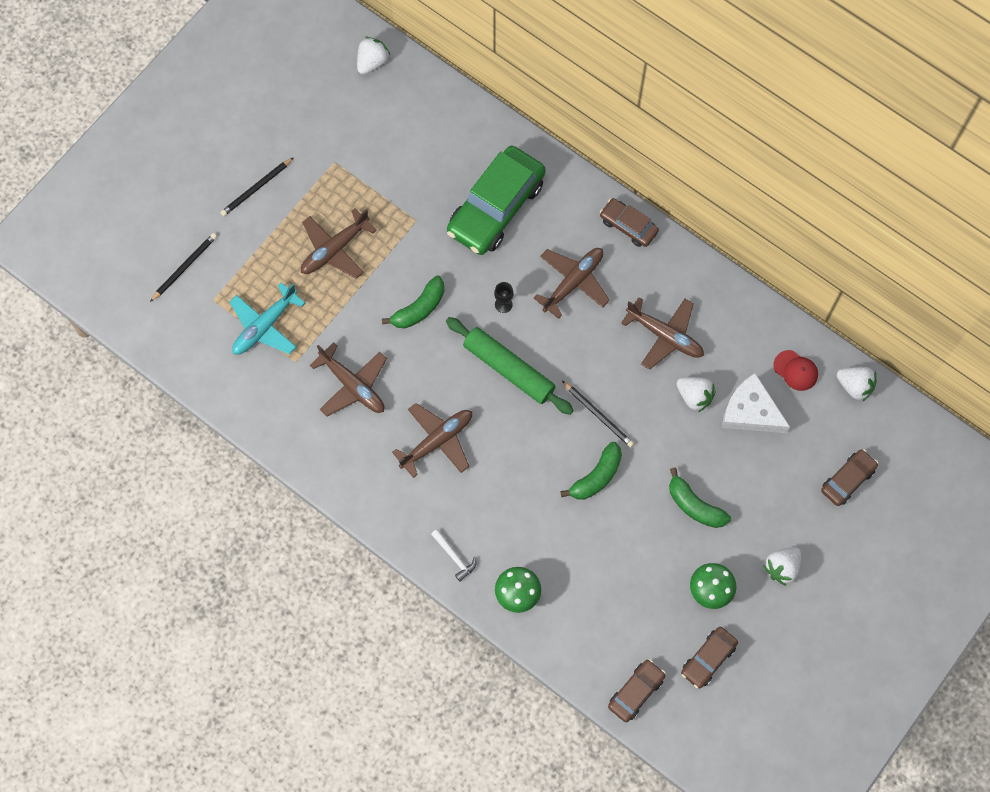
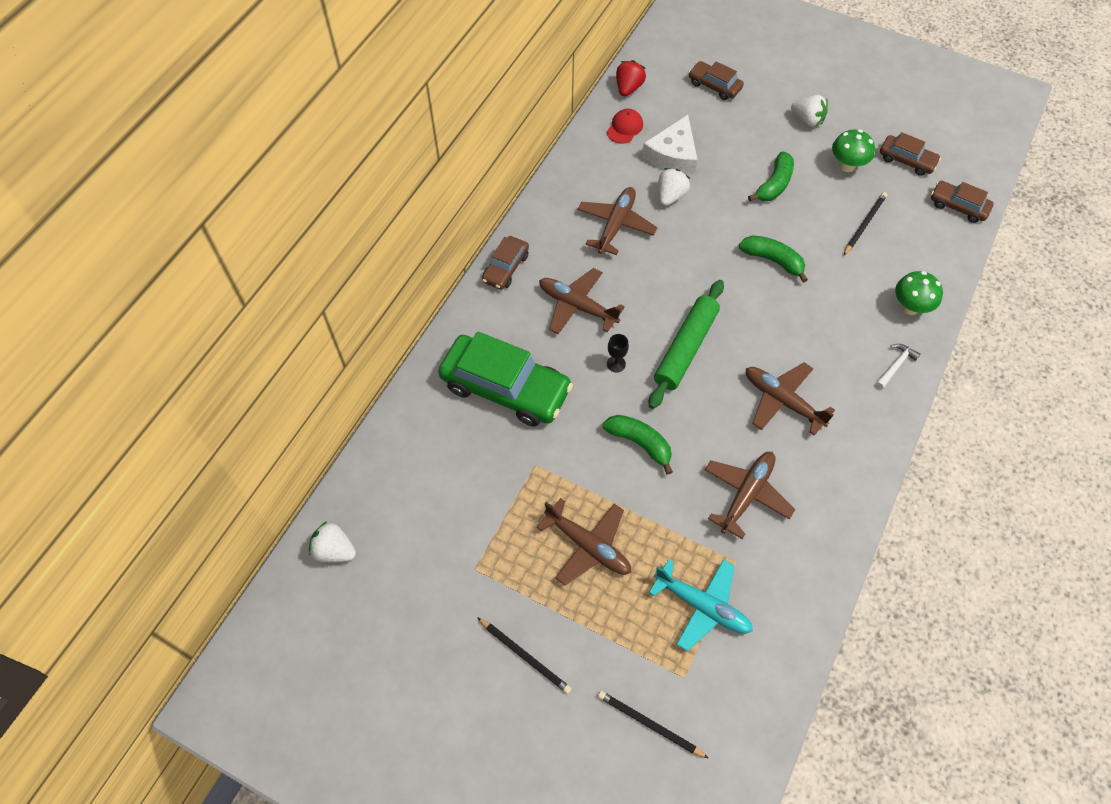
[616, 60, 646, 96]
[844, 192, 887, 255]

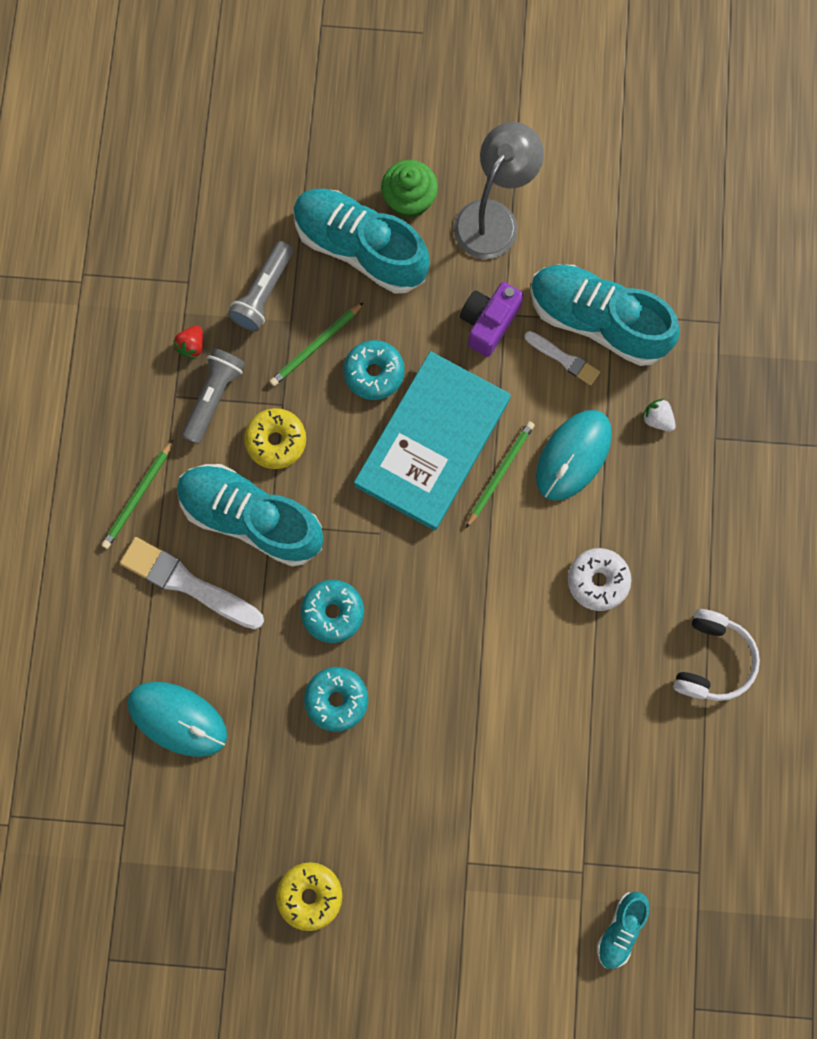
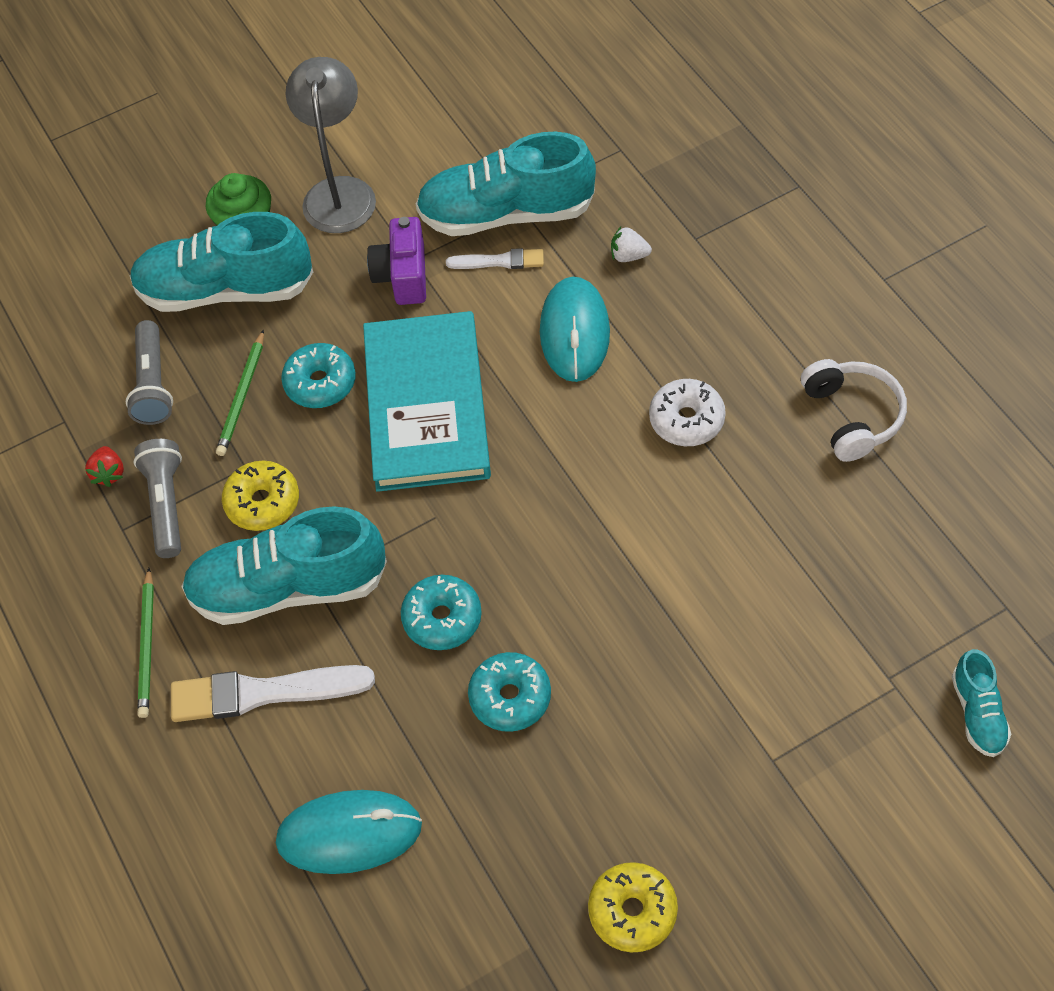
[466, 421, 535, 528] (first image)

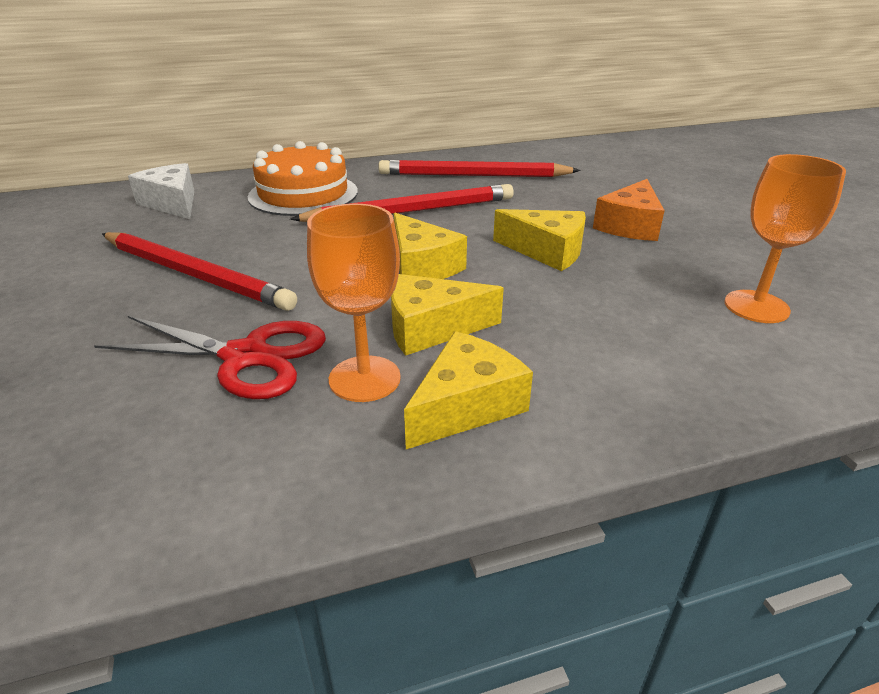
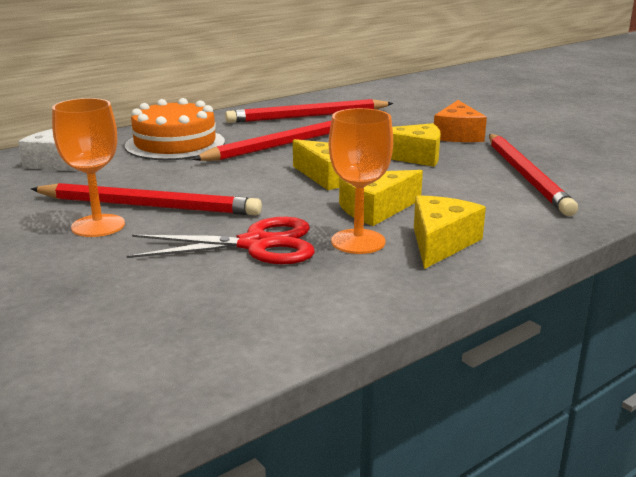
[52, 98, 125, 237]
[489, 134, 578, 216]

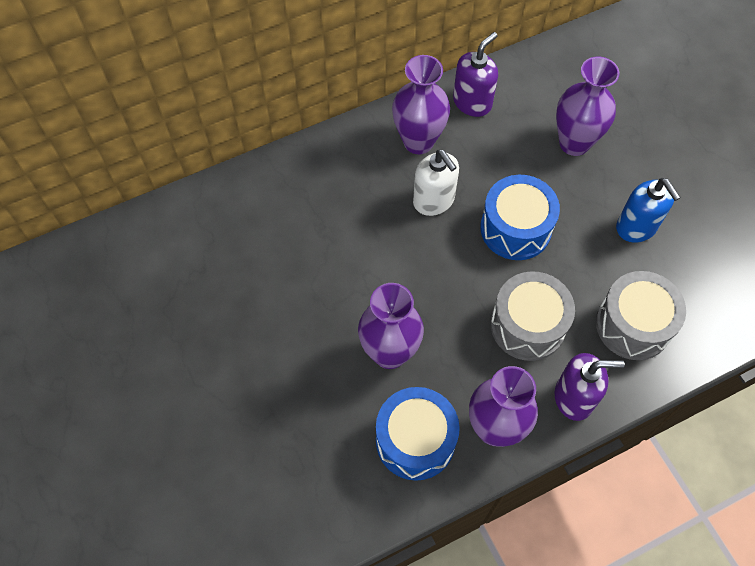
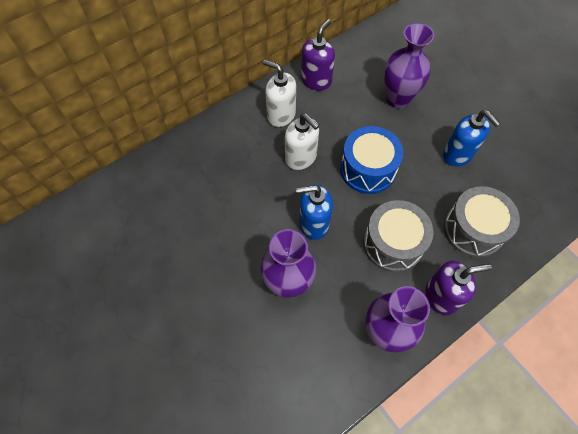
[263, 60, 296, 127]
[296, 185, 333, 240]
[376, 387, 460, 481] (first image)

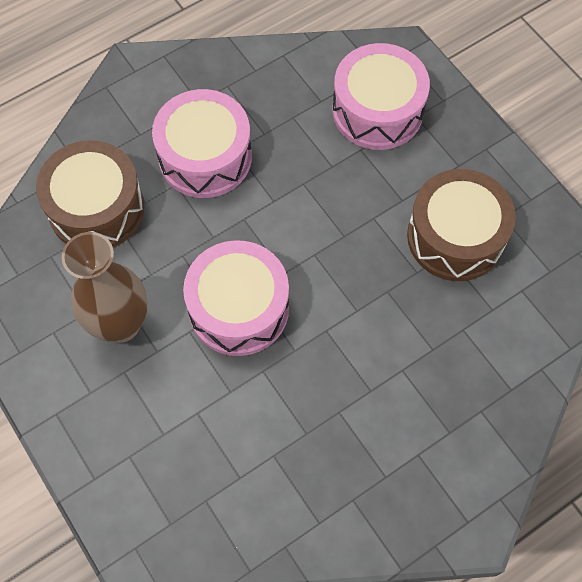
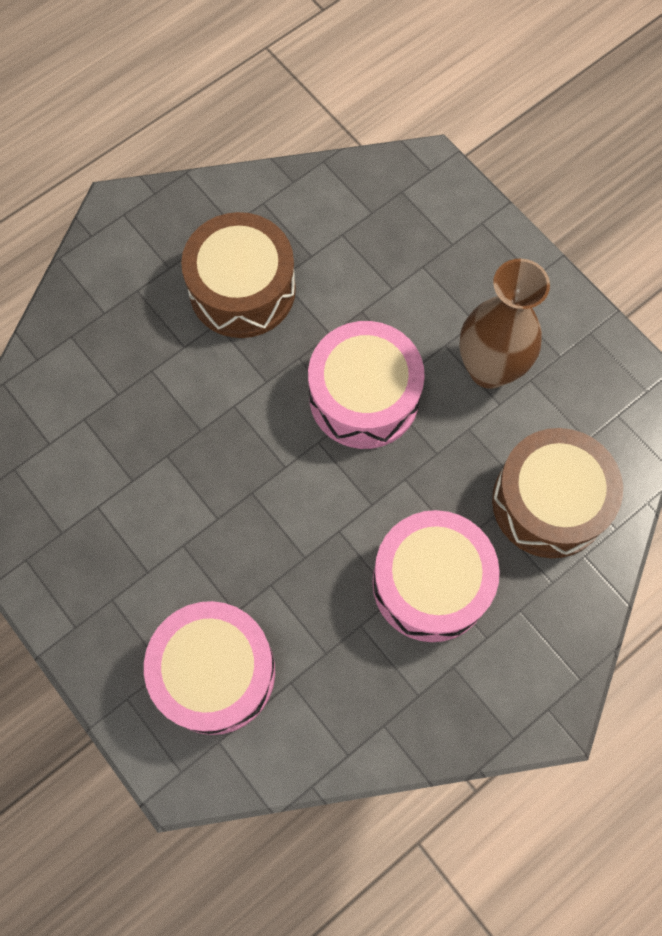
[181, 212, 296, 338]

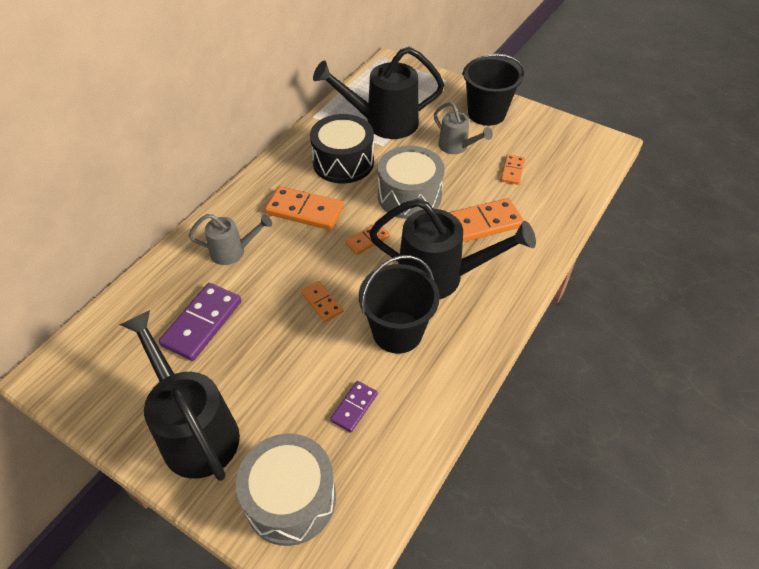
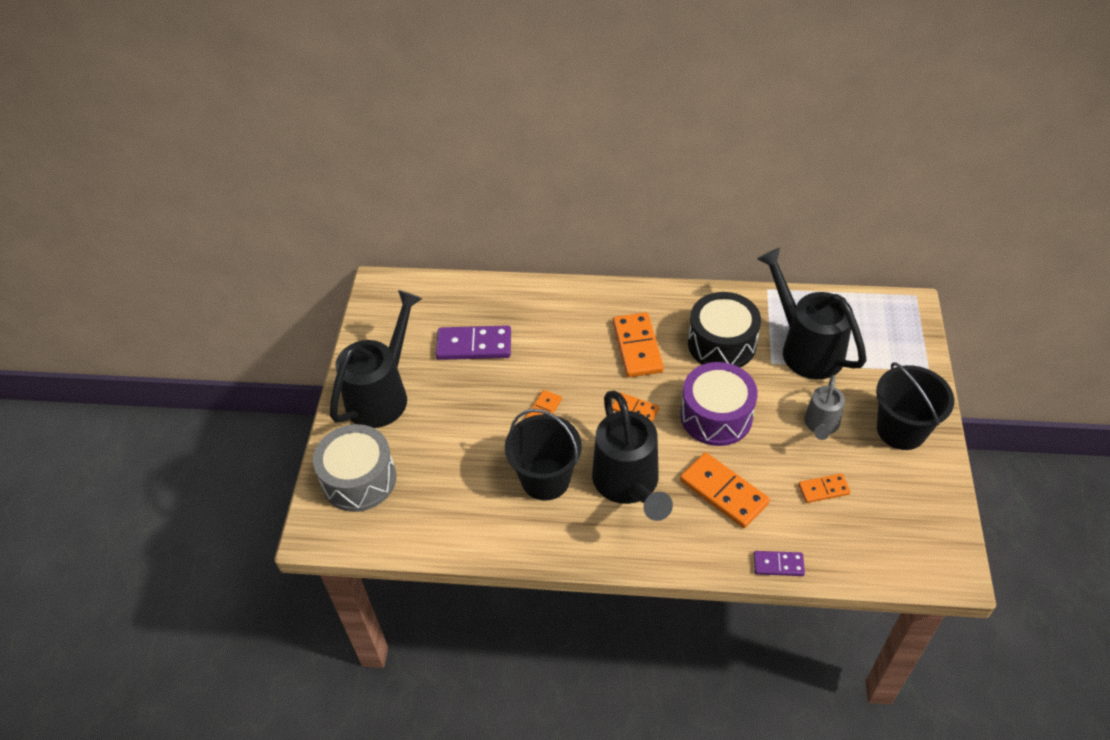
[680, 362, 758, 446]
[754, 551, 805, 576]
[189, 214, 272, 265] (first image)

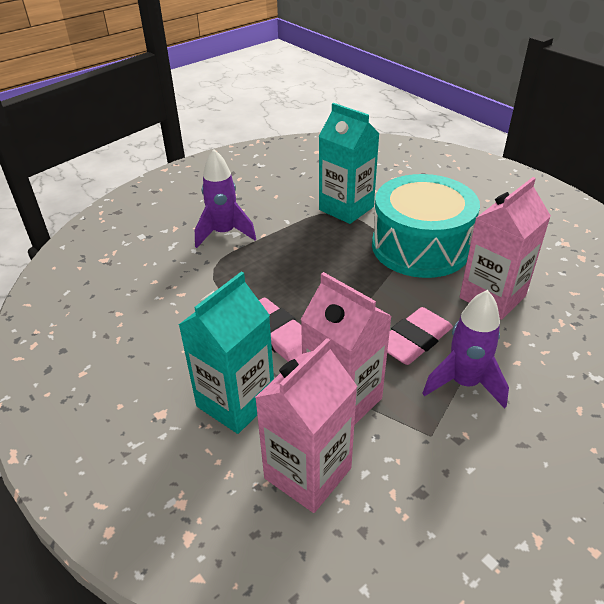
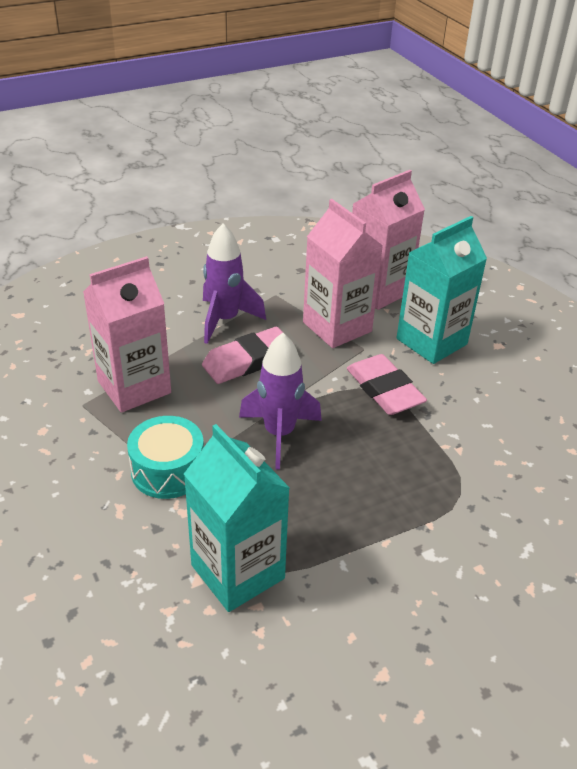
[127, 416, 204, 499]
[239, 333, 322, 470]

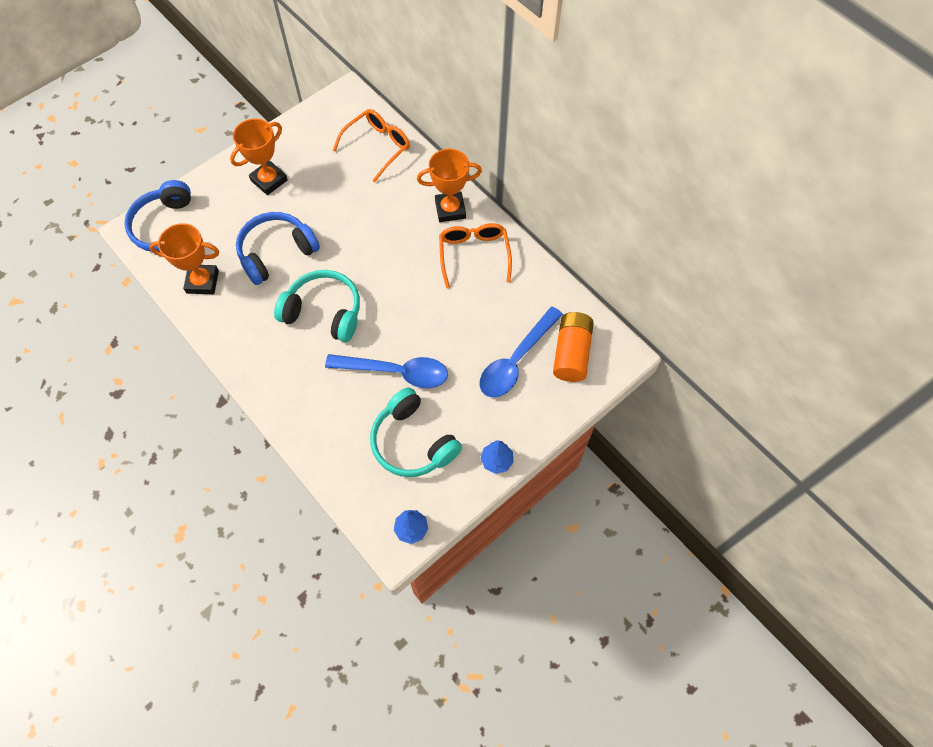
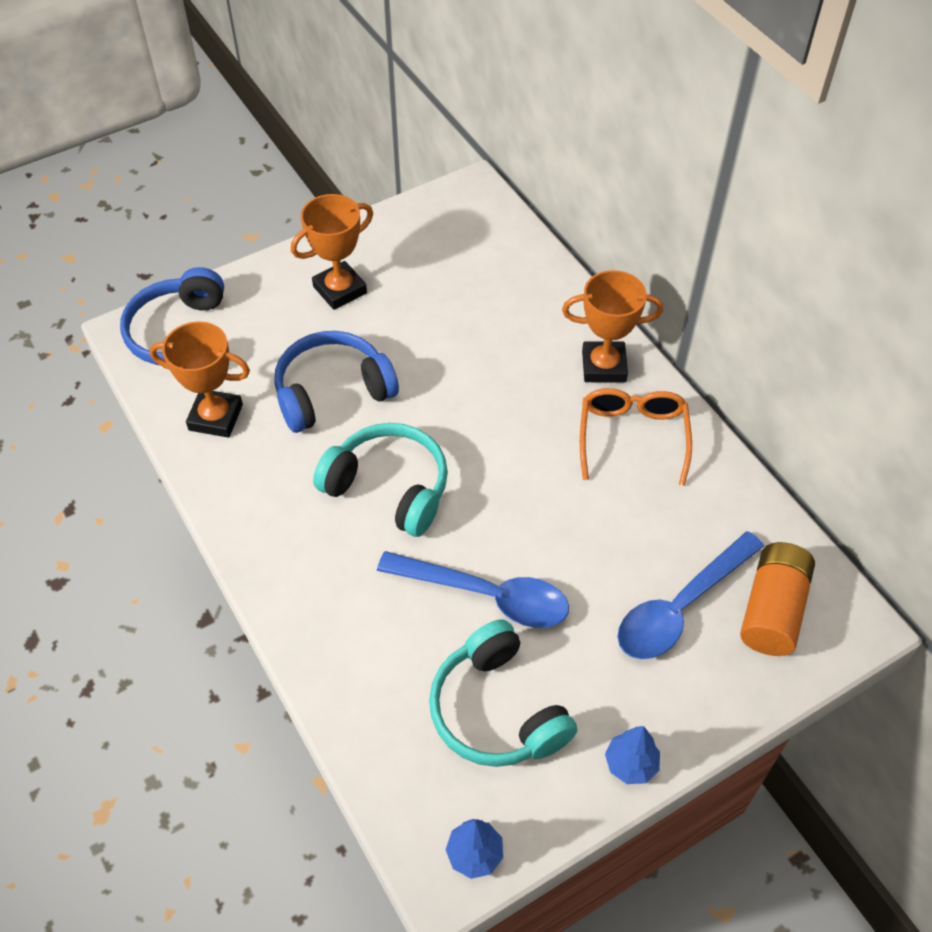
[333, 109, 410, 182] (first image)

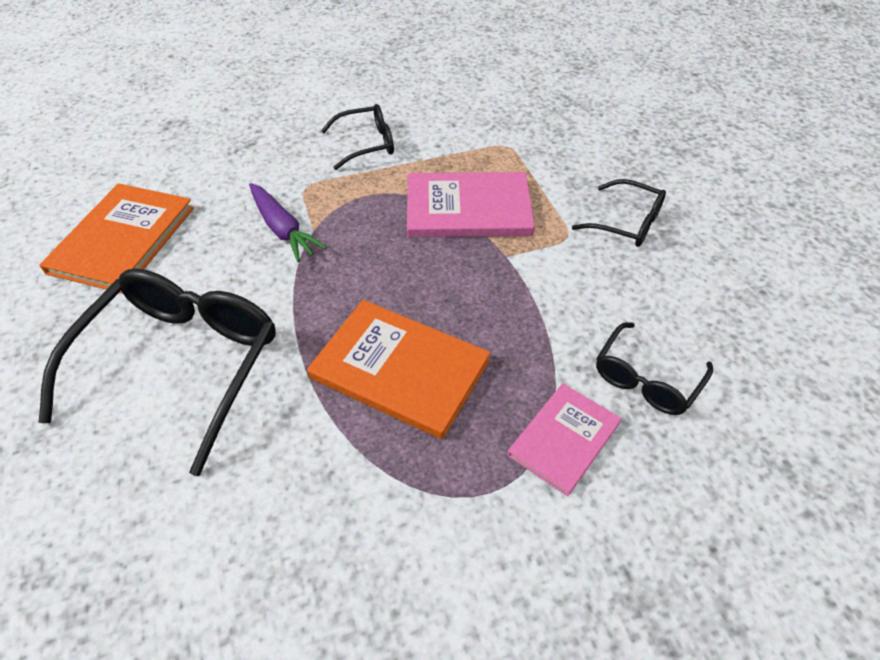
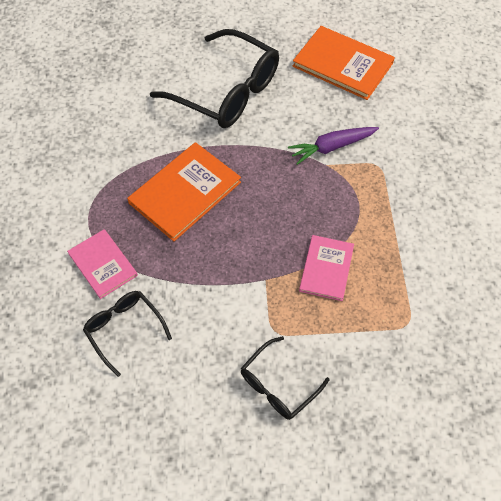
[299, 235, 354, 301]
[321, 104, 394, 170] (first image)

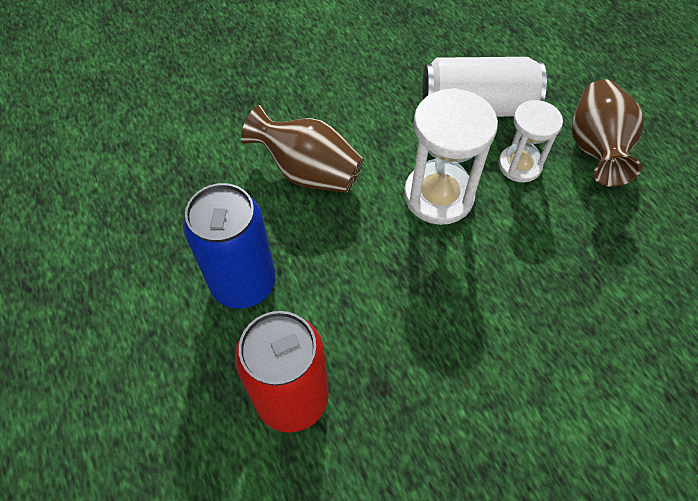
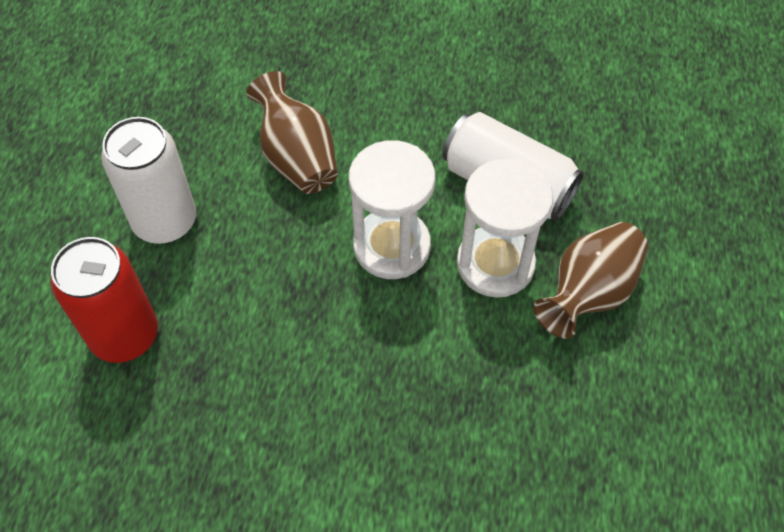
[101, 117, 196, 244]
[457, 158, 553, 298]

